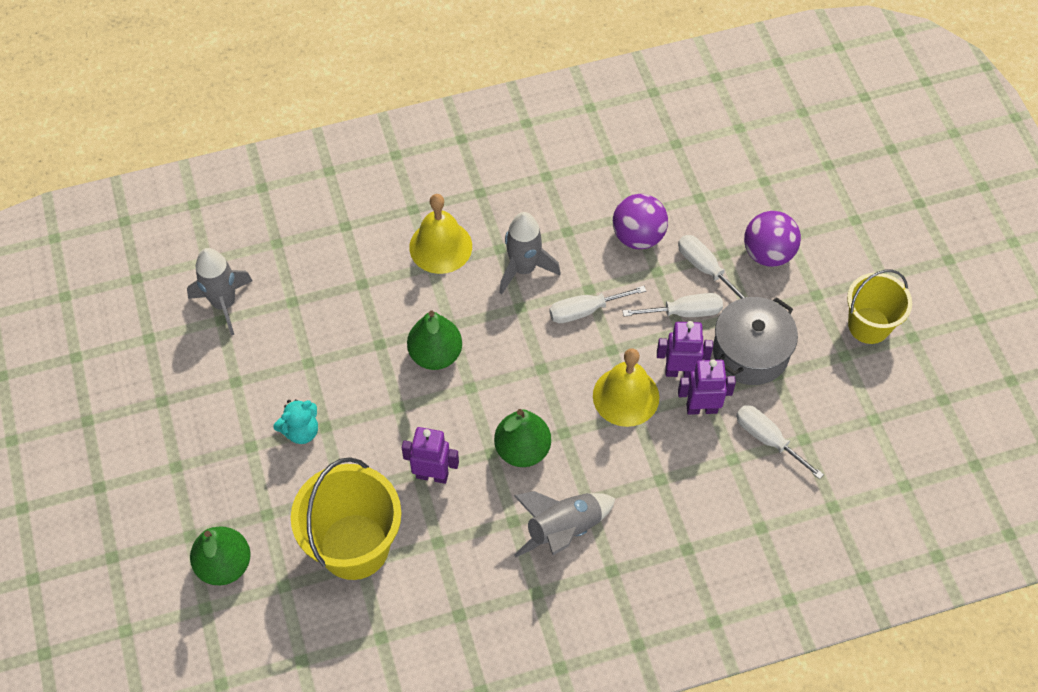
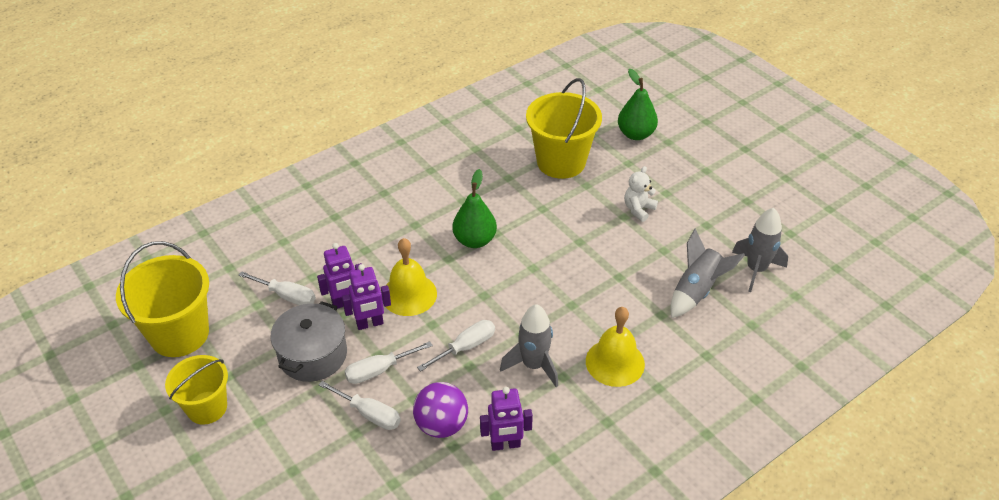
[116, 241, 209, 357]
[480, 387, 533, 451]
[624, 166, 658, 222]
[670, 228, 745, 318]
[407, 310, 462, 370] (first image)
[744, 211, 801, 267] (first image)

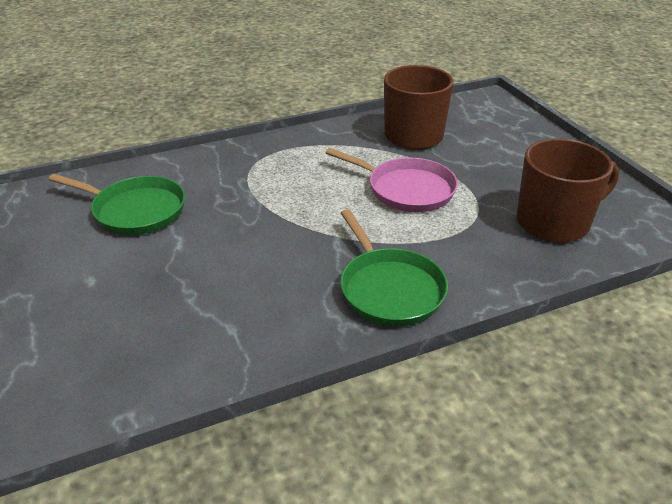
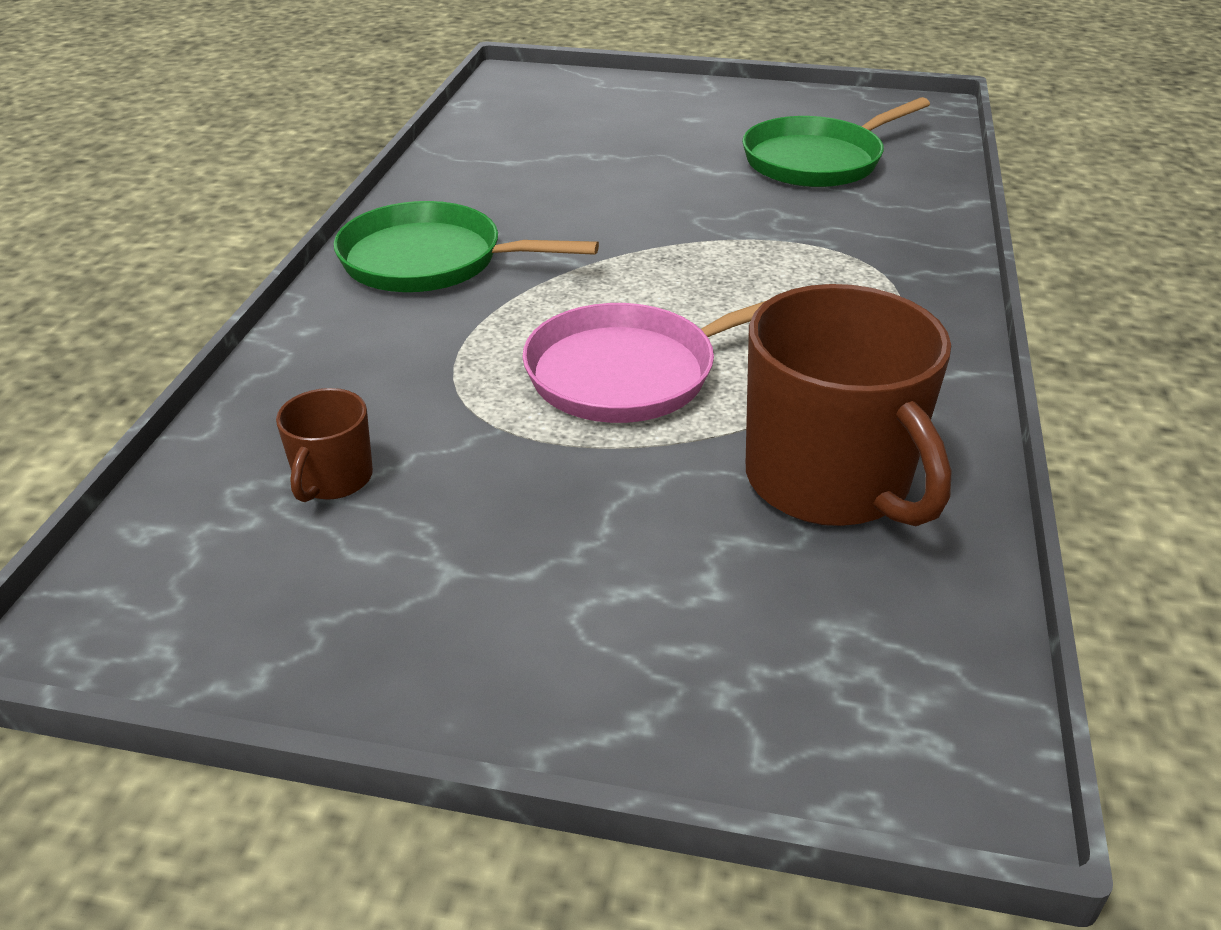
[276, 388, 373, 502]

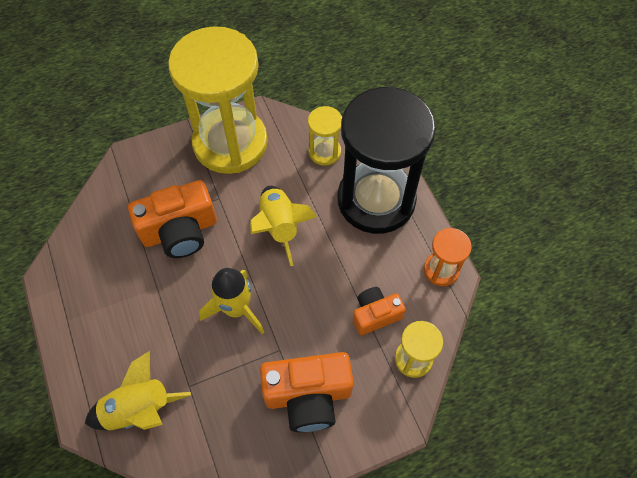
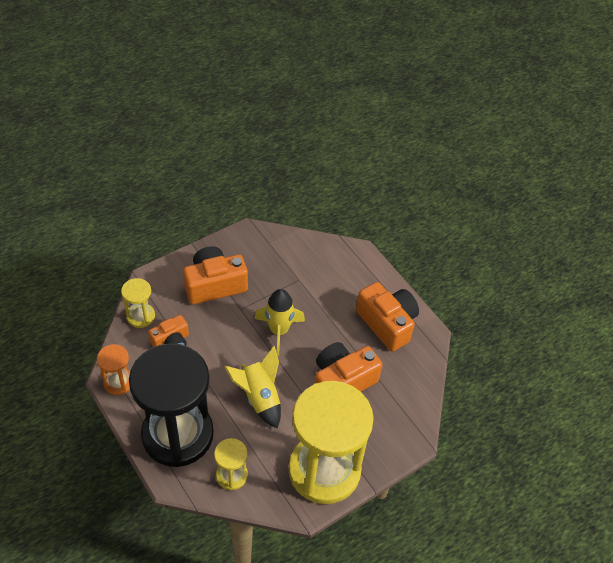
[356, 282, 419, 352]
[85, 351, 191, 430] (first image)

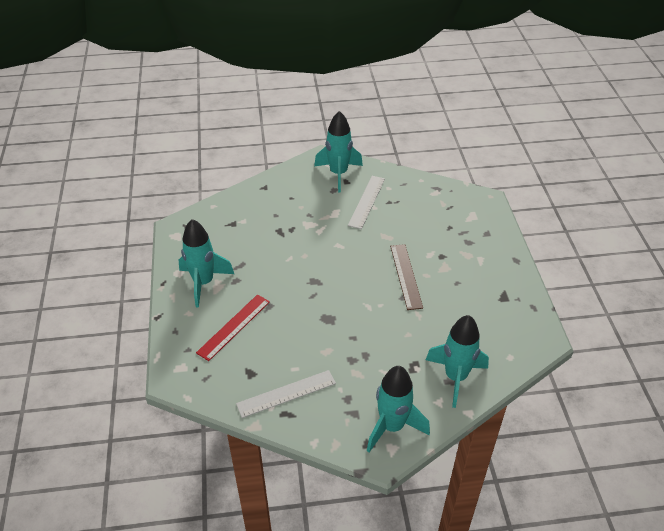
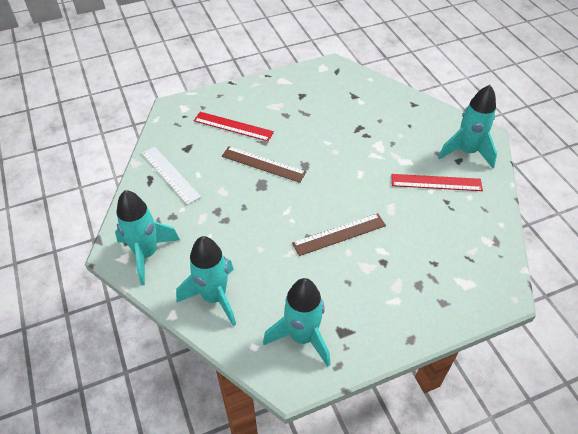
[222, 146, 306, 183]
[263, 278, 330, 367]
[391, 174, 483, 191]

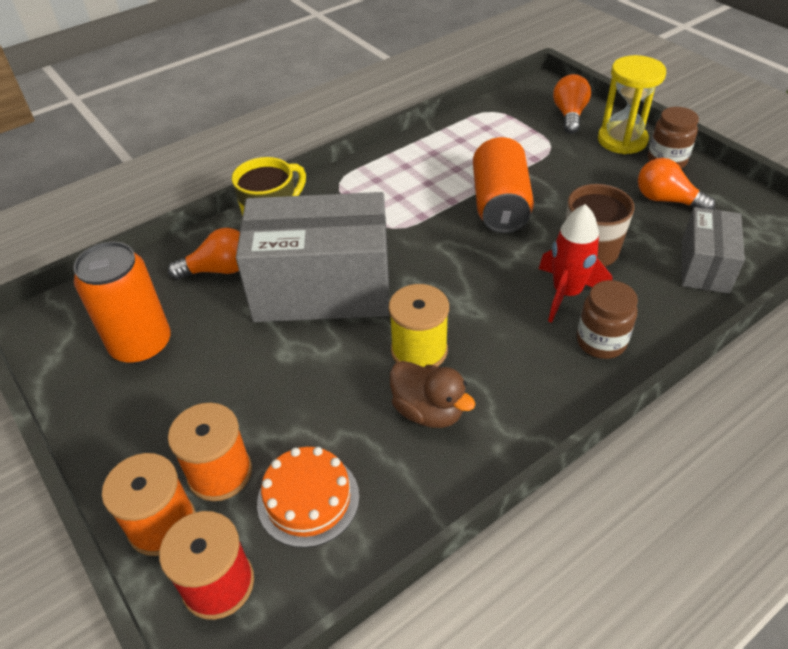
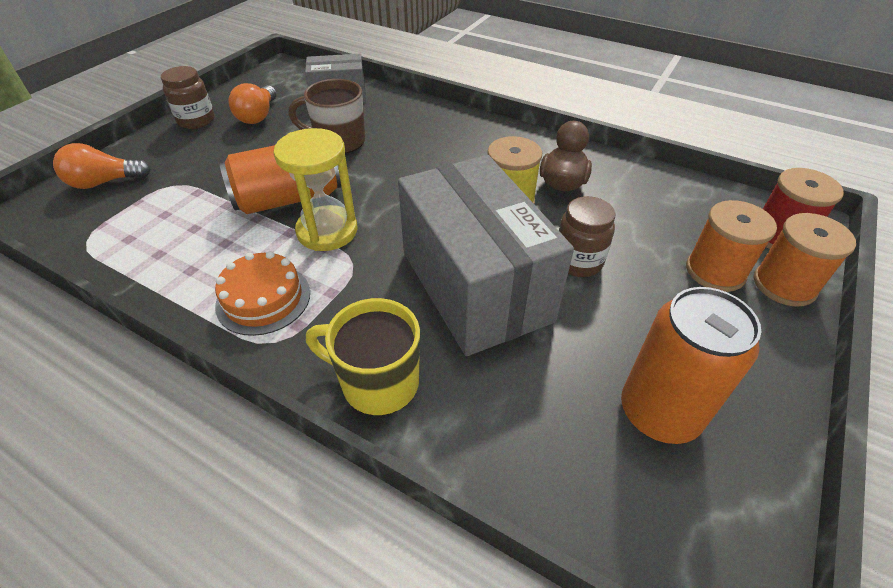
[215, 251, 310, 336]
[274, 128, 358, 251]
[559, 196, 615, 277]
[168, 228, 240, 280] (first image)
[539, 204, 612, 323] (first image)

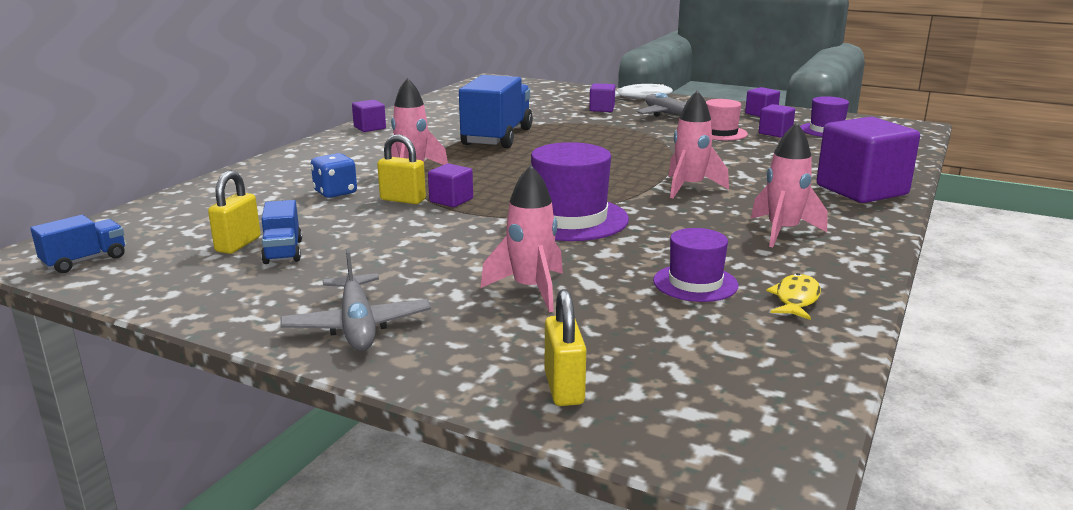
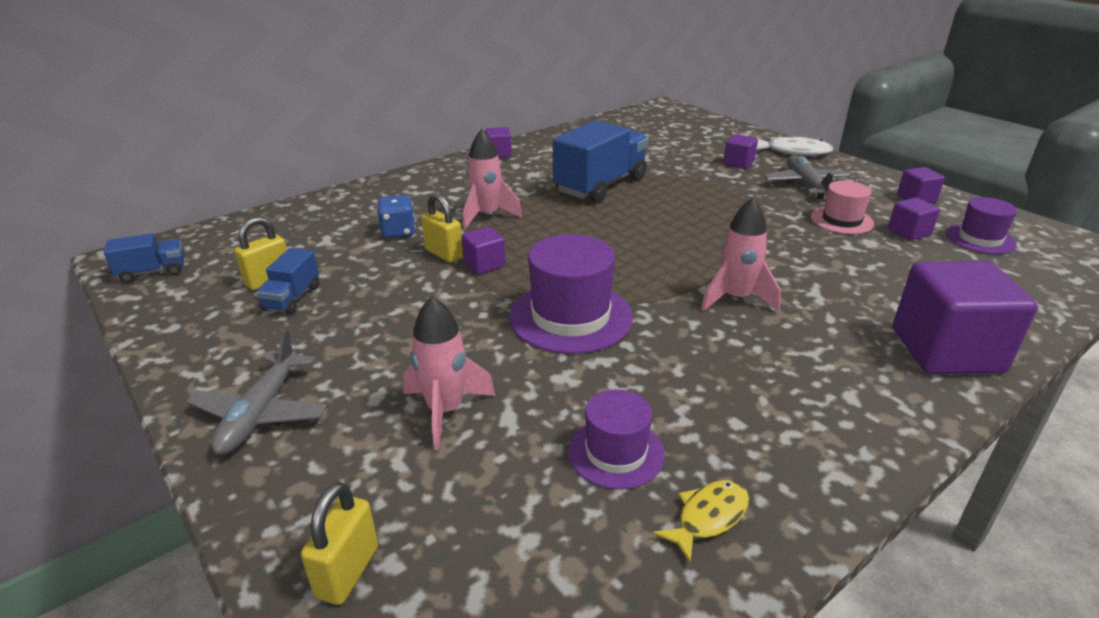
[751, 122, 827, 247] (first image)

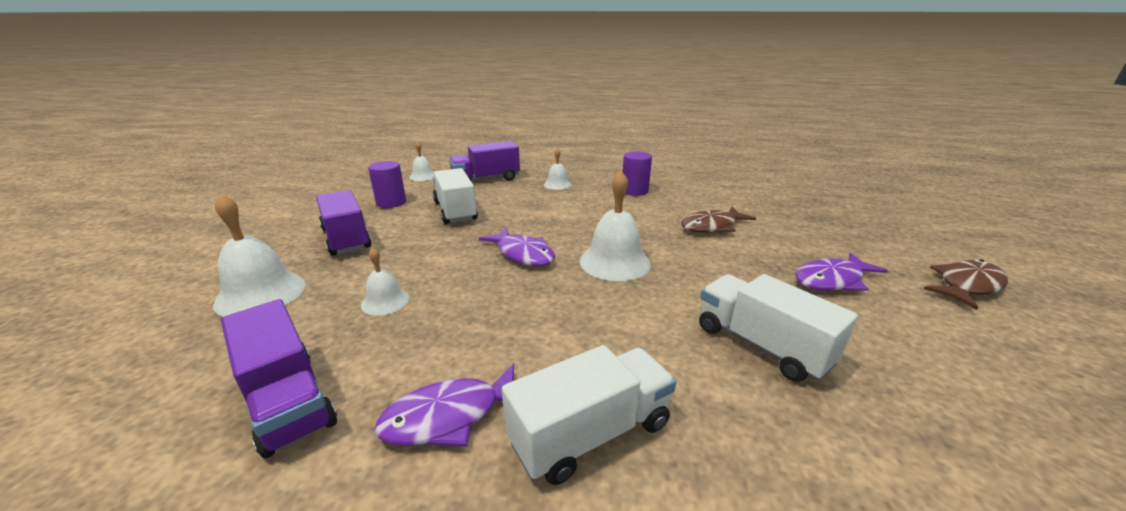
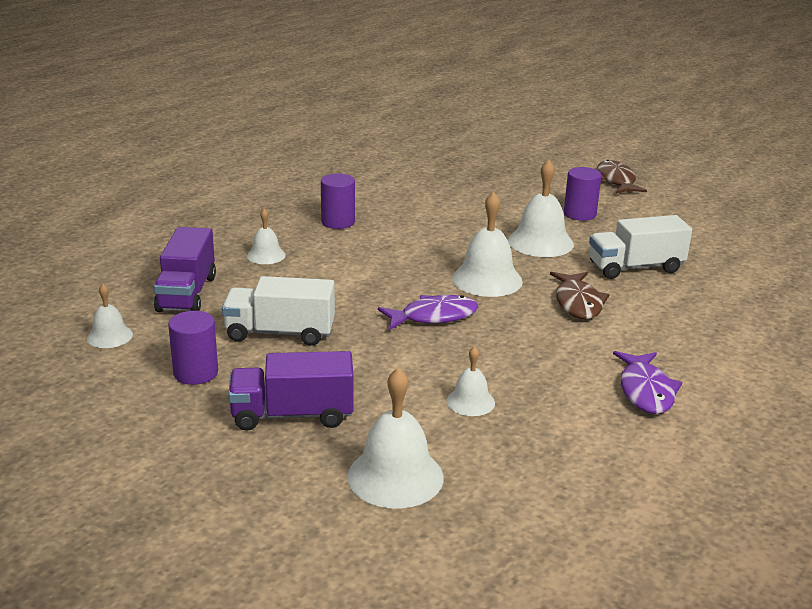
[508, 160, 574, 257]
[550, 272, 609, 319]
[564, 167, 602, 221]
[221, 299, 337, 459] (first image)
[502, 345, 676, 485] (first image)

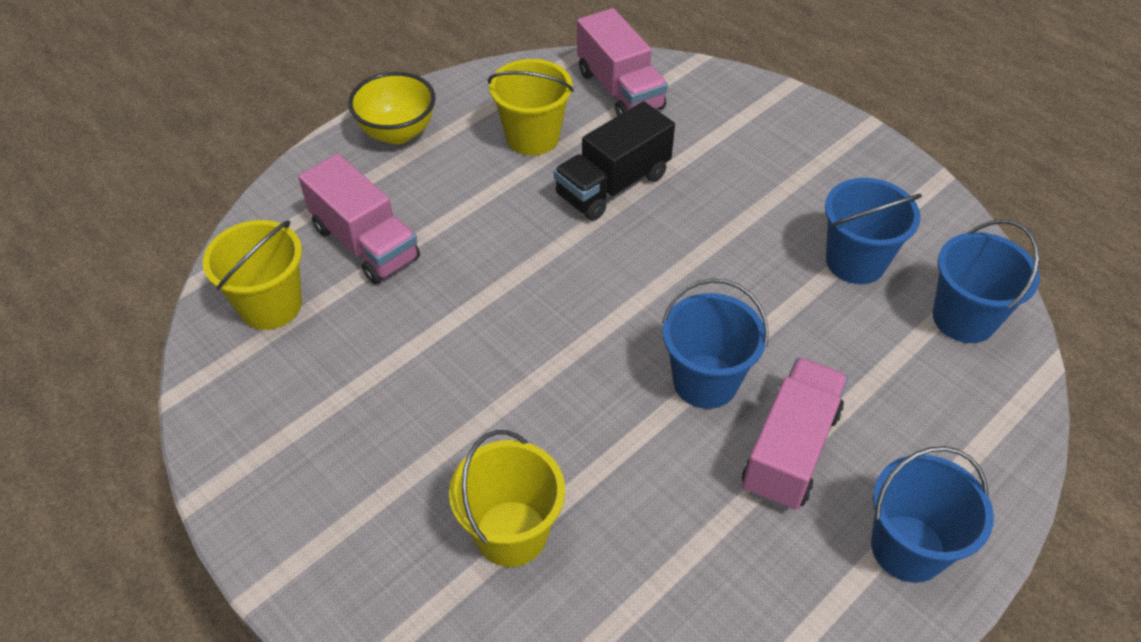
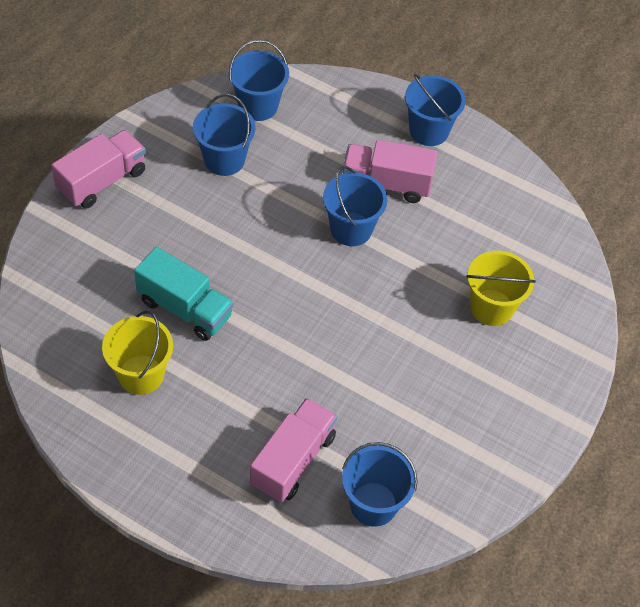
[51, 130, 146, 208]
[134, 247, 233, 341]
[342, 442, 417, 527]
[348, 72, 436, 144] (first image)

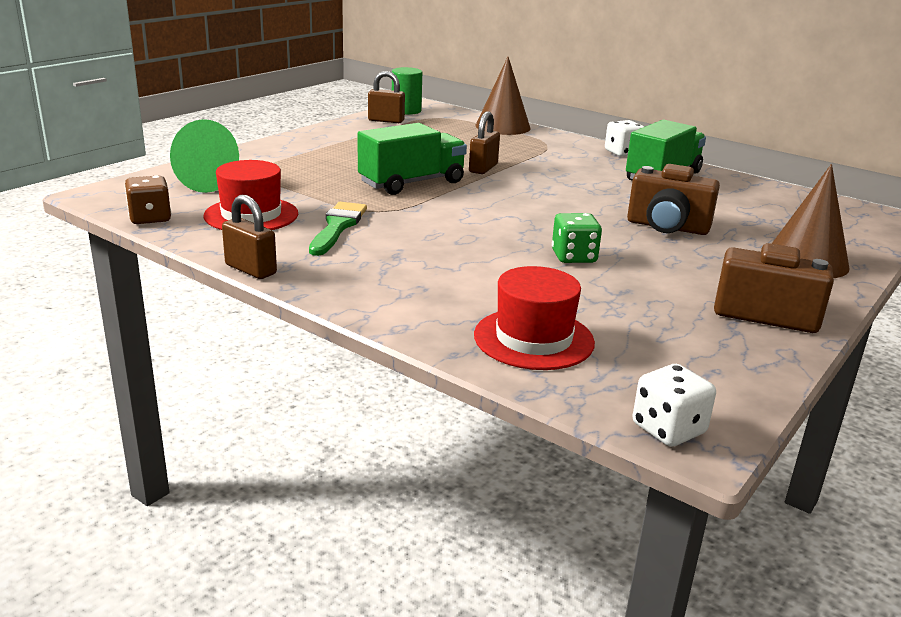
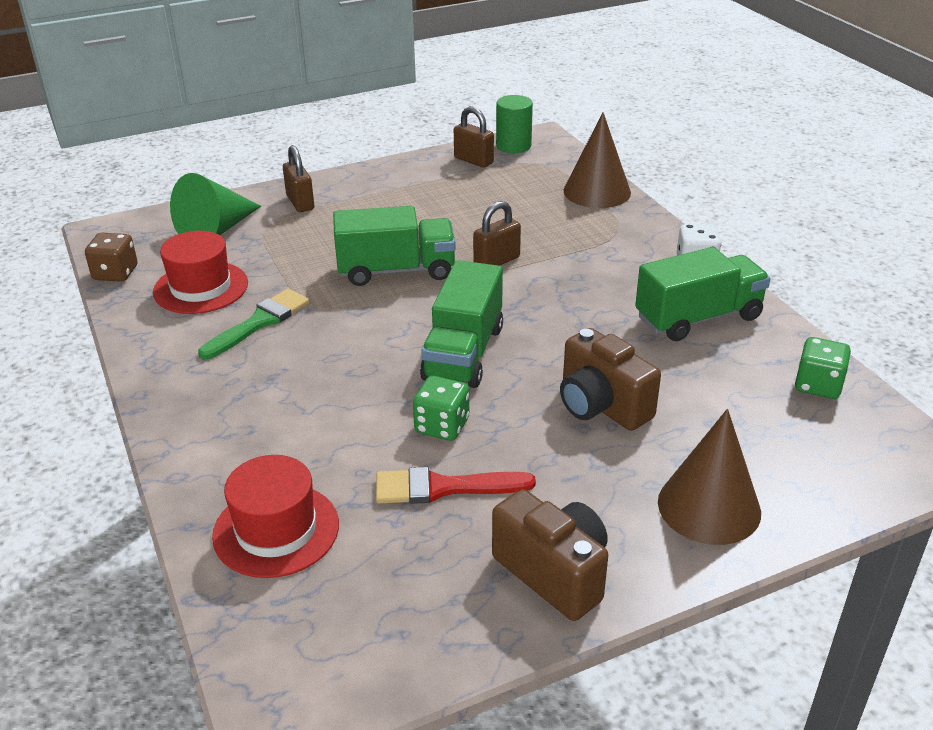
[283, 145, 314, 212]
[376, 467, 536, 504]
[420, 260, 503, 388]
[795, 337, 851, 399]
[633, 364, 716, 447] (first image)

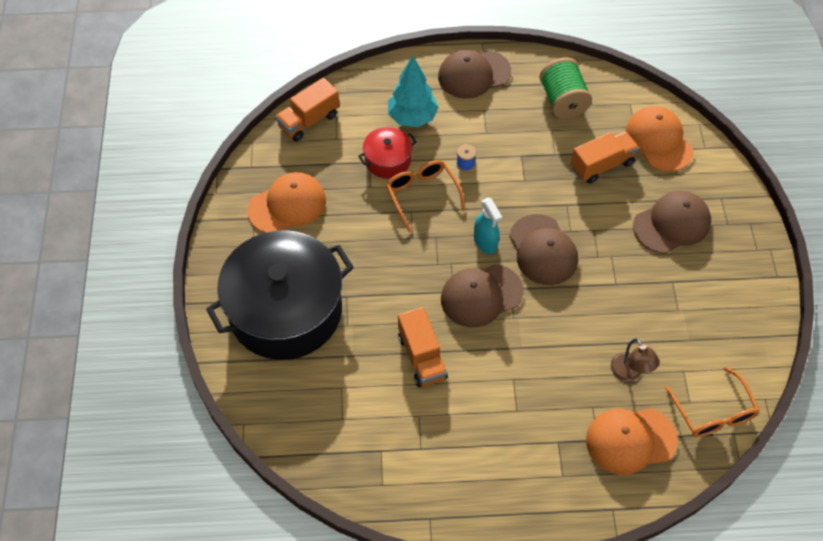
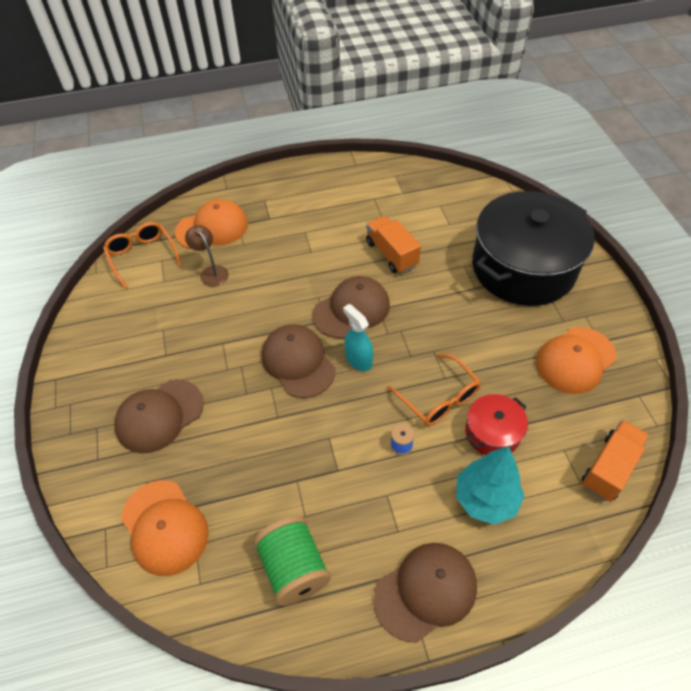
[571, 131, 639, 183] (first image)

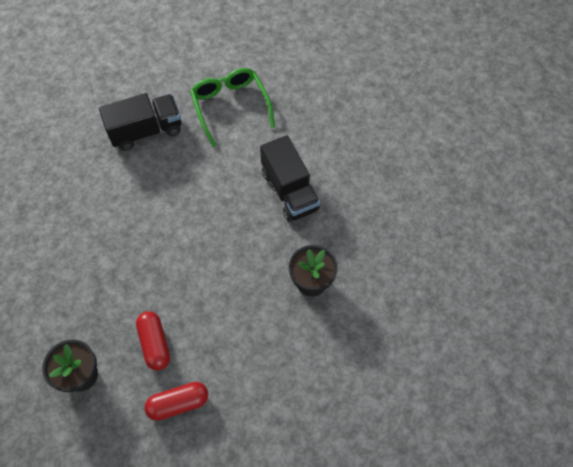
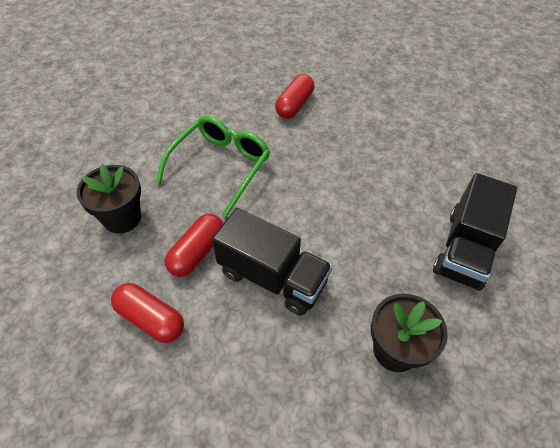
[156, 116, 270, 217]
[212, 208, 332, 316]
[275, 74, 314, 119]

